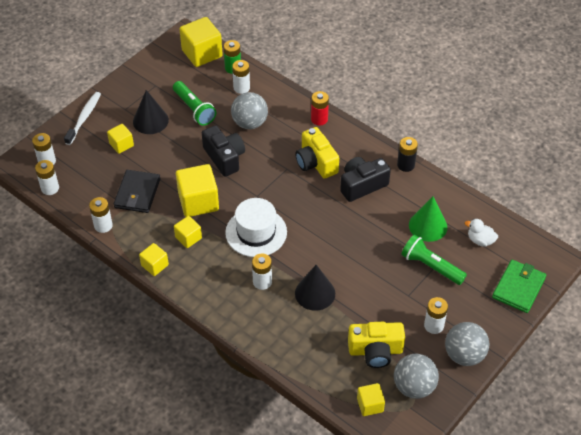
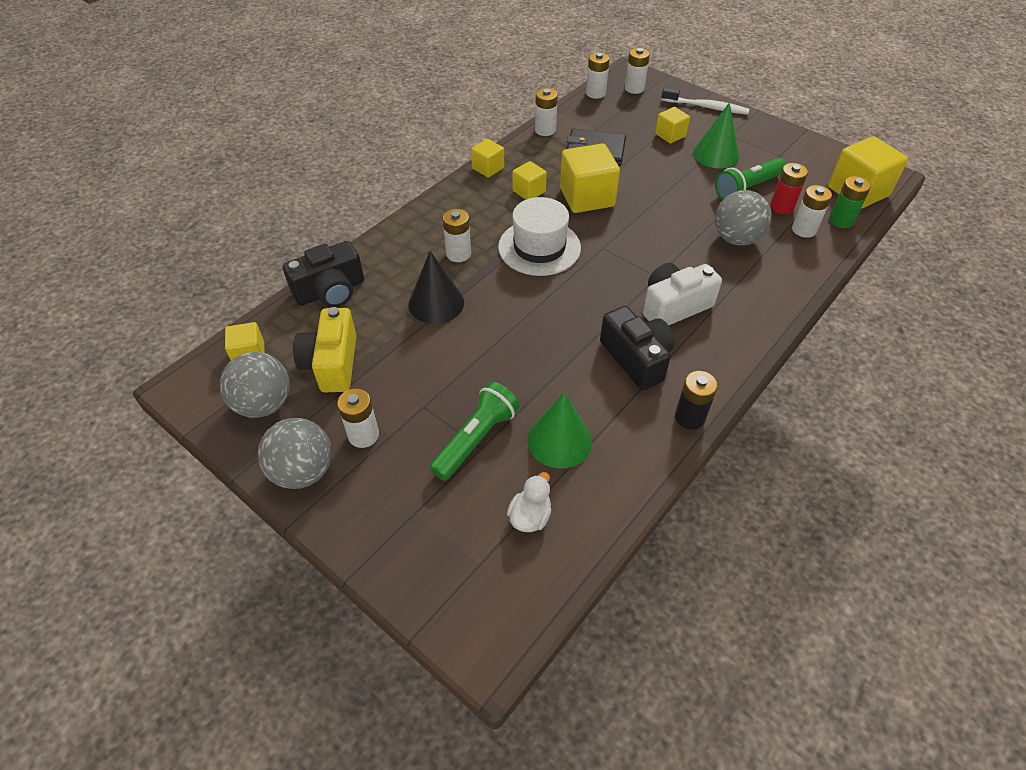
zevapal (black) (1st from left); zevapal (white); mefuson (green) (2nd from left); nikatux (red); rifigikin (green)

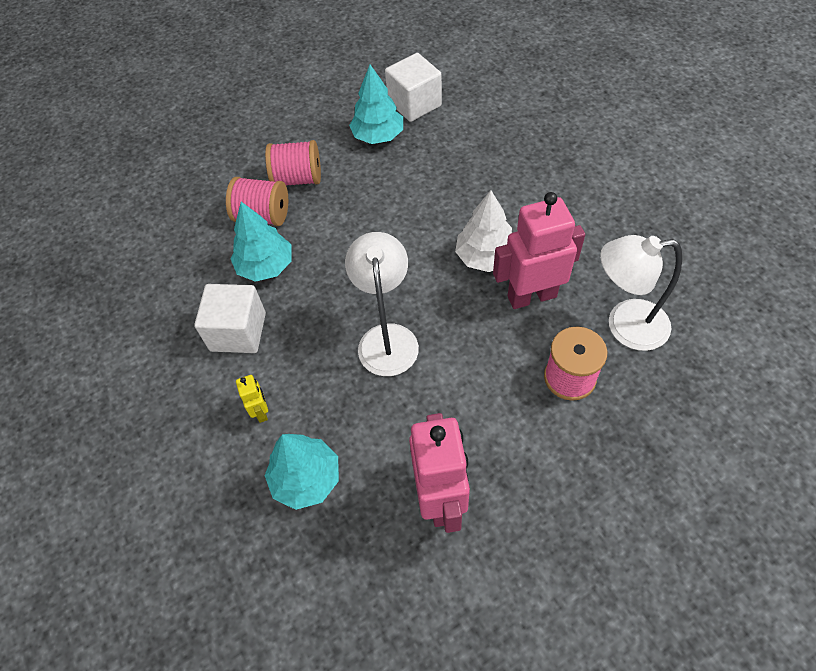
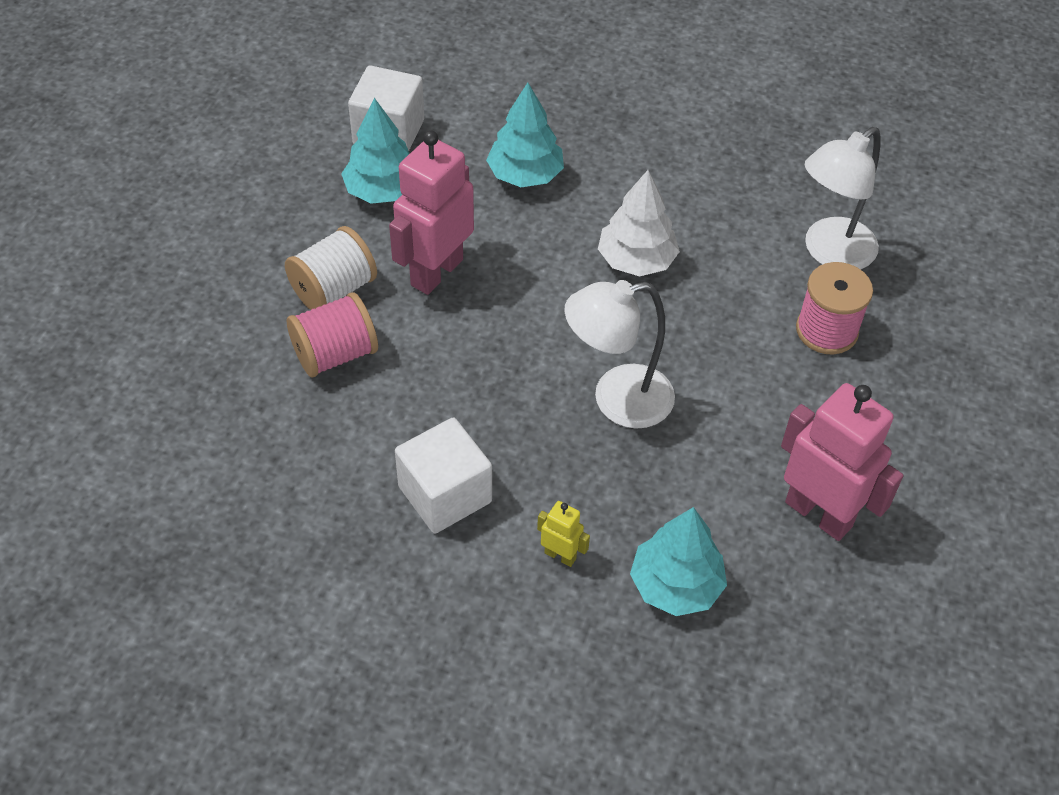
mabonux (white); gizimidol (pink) (1st from left); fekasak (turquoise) (2nd from left); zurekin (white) (1st from left)

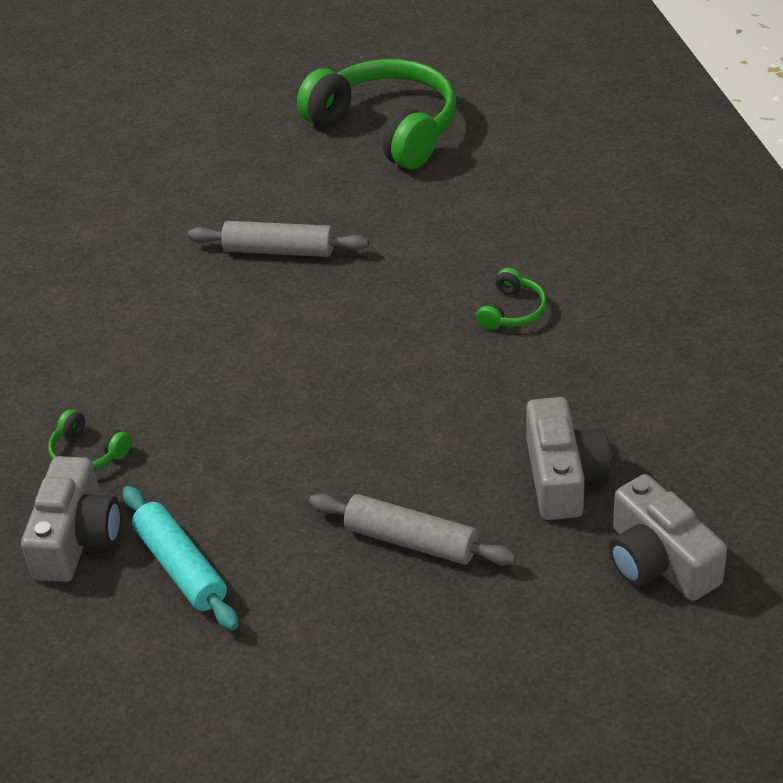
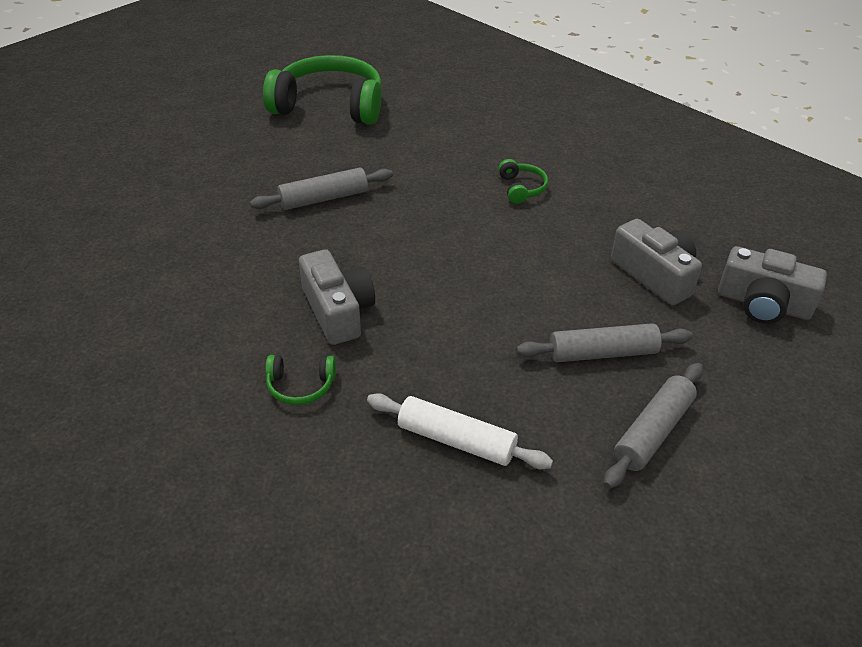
zevapal (grey) (1st from left); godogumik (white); godogumik (grey) (3rd from left)

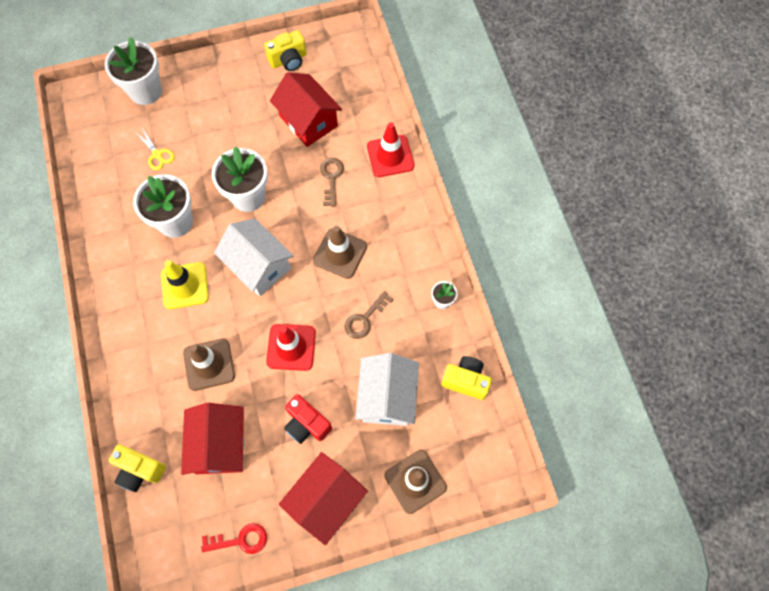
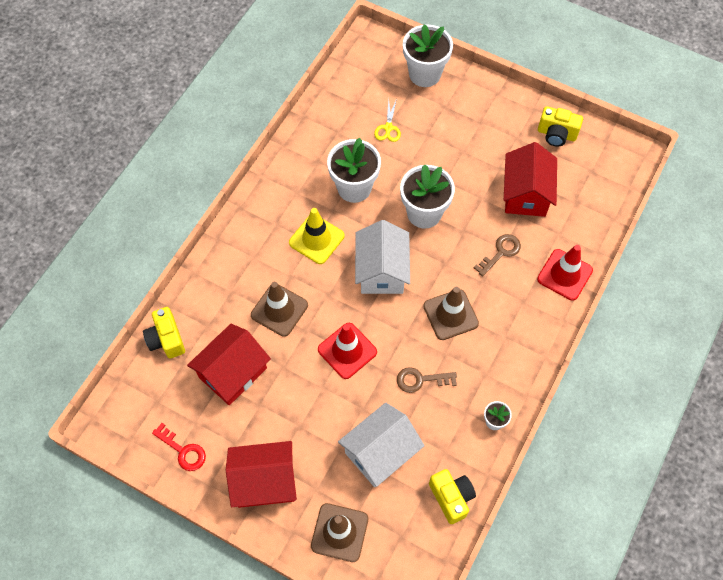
zevapal (red)

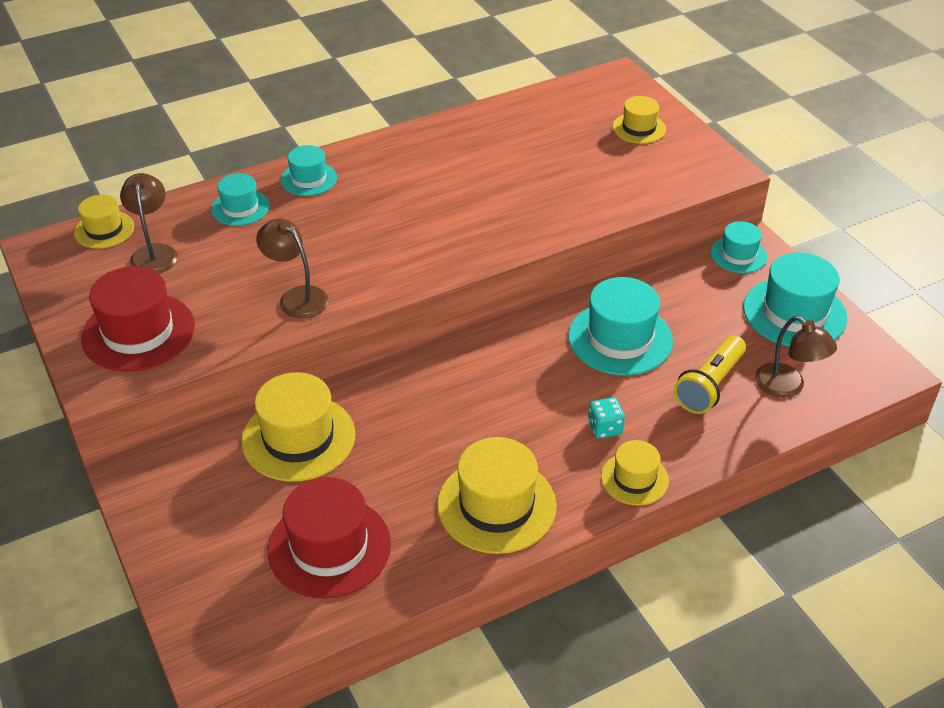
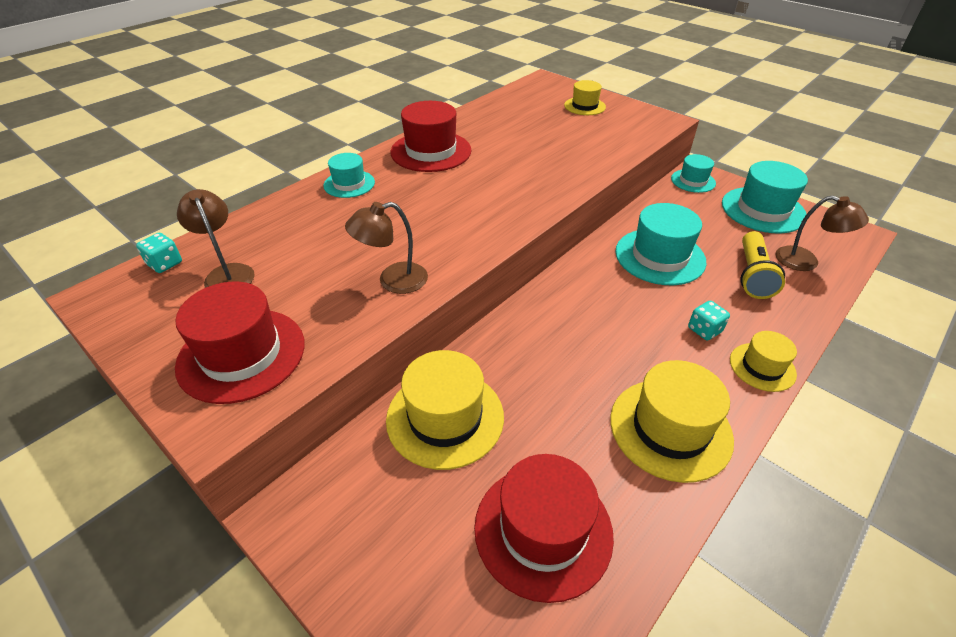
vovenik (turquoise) (1st from left); zurekin (brown) (2nd from left); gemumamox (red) (2nd from left); gemumamox (turquoise) (1st from left in the first image)

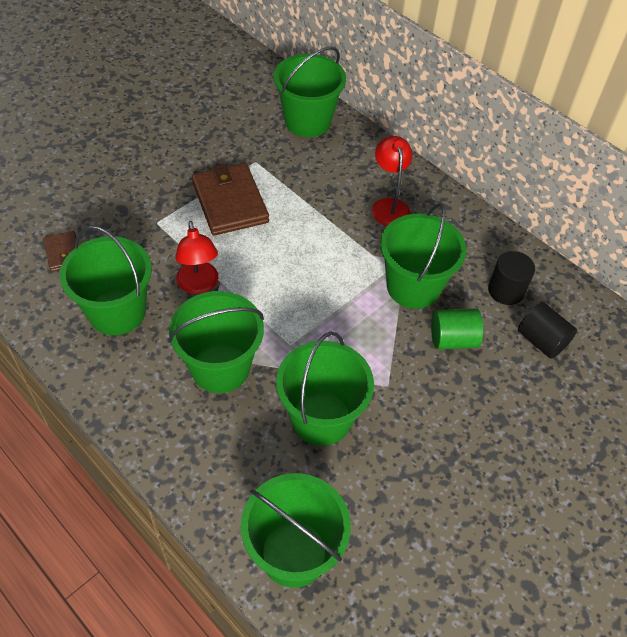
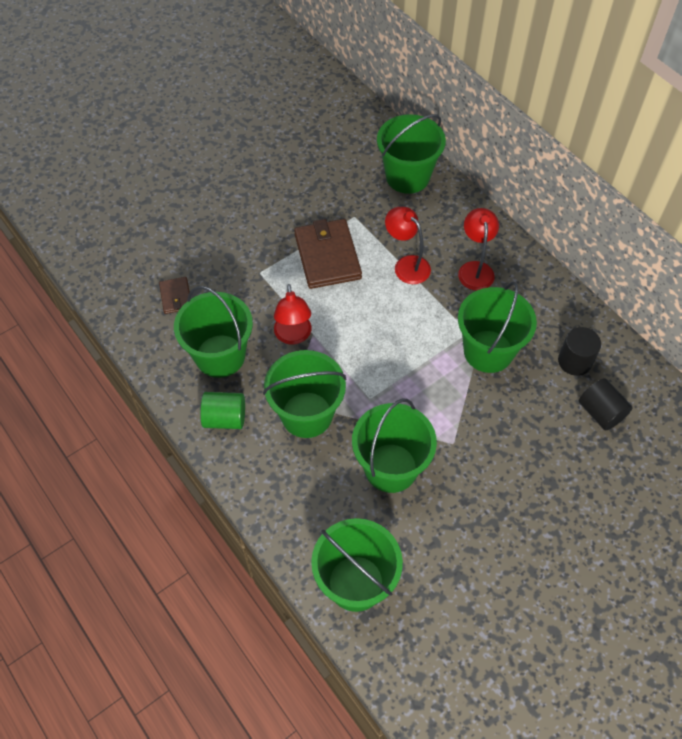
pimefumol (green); zurekin (red) (2nd from left)

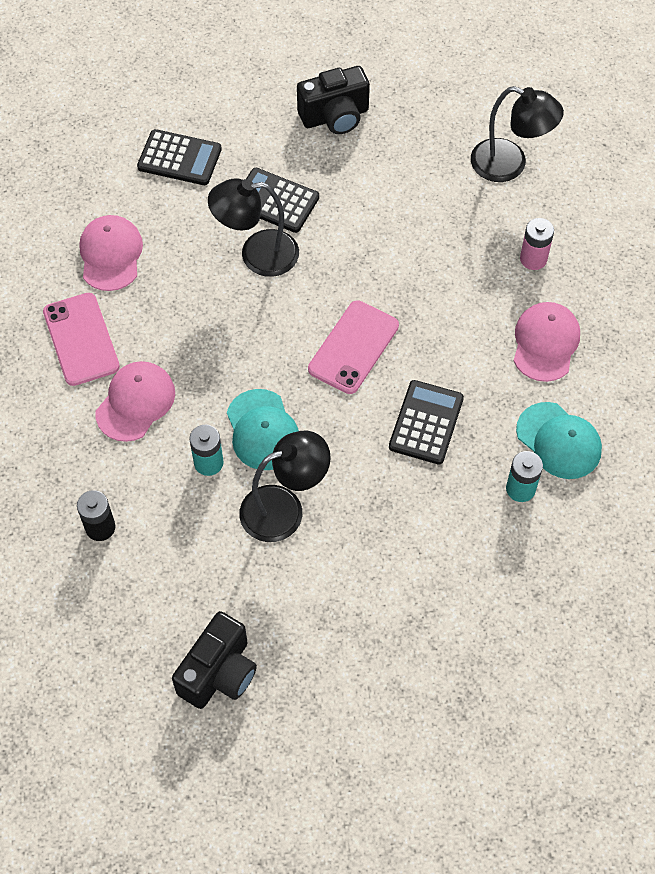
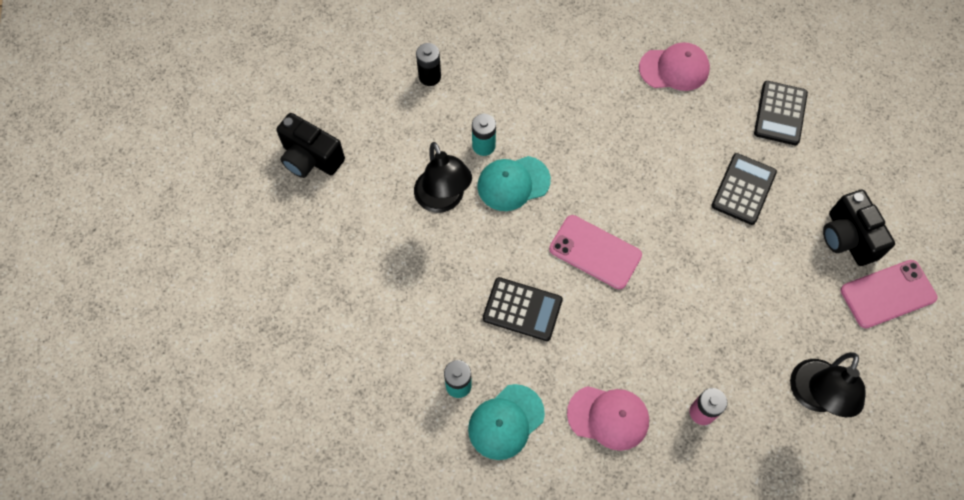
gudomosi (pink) (2nd from left); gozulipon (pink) (2nd from left in the first image); zurekin (black) (1st from left in the first image)

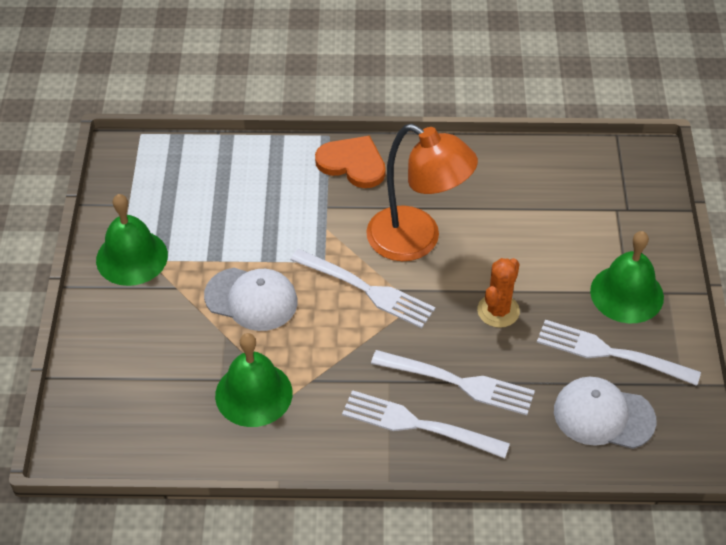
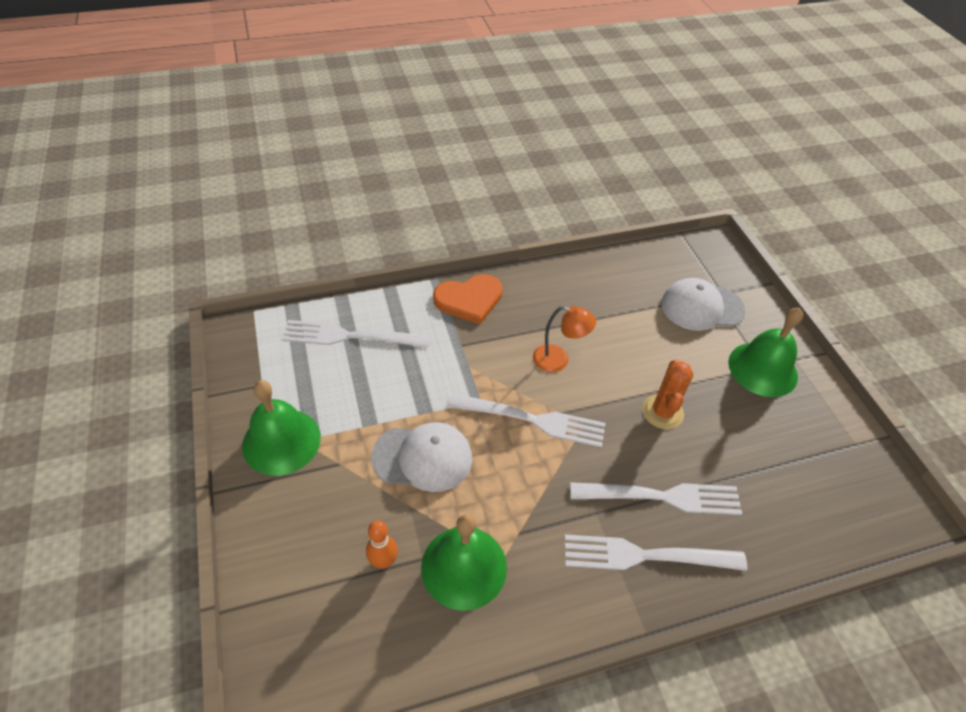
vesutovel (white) (1st from left); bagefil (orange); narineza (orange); zurekin (orange); gozulipon (white) (2nd from left)

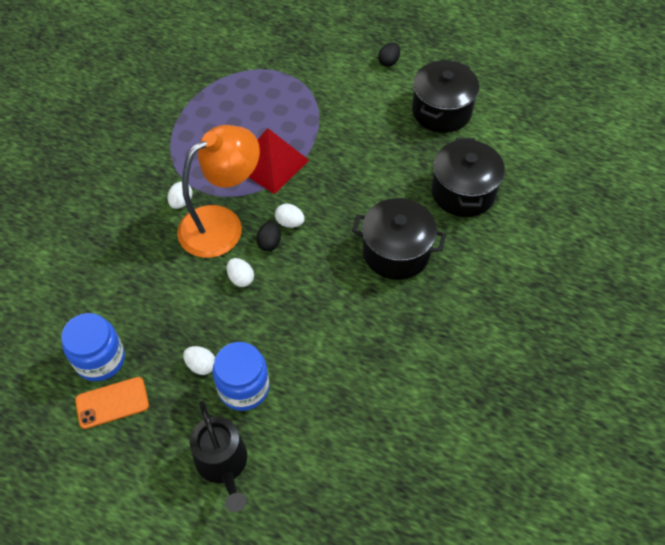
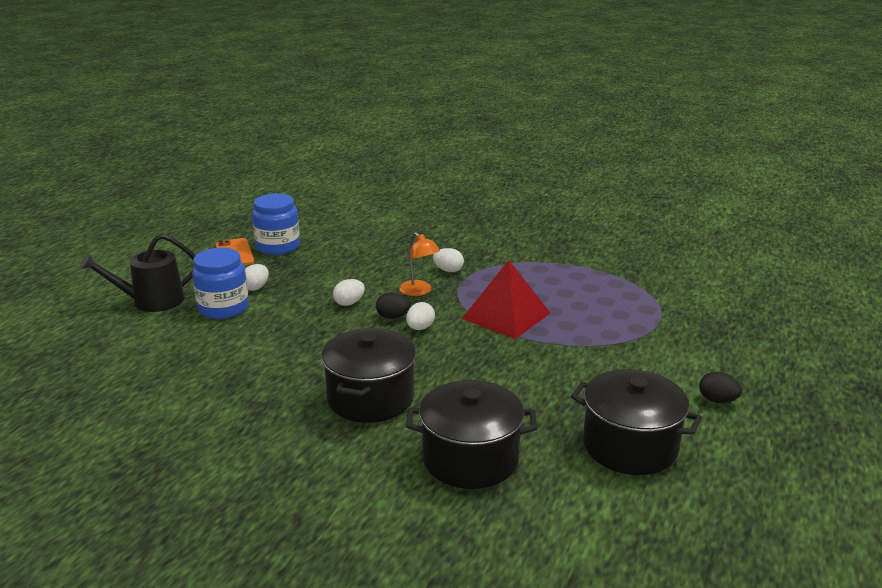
zurekin (orange)

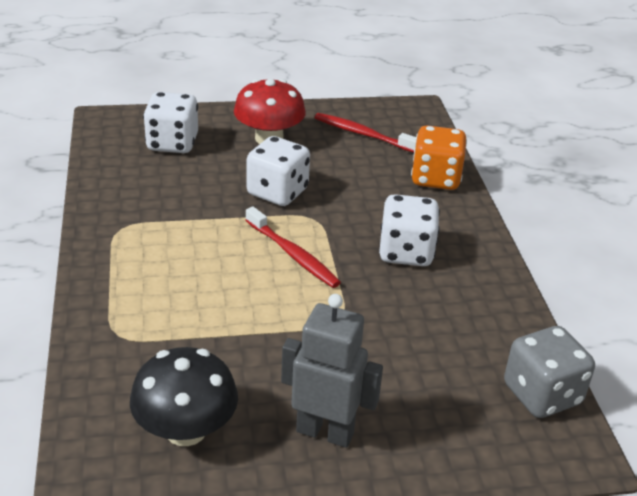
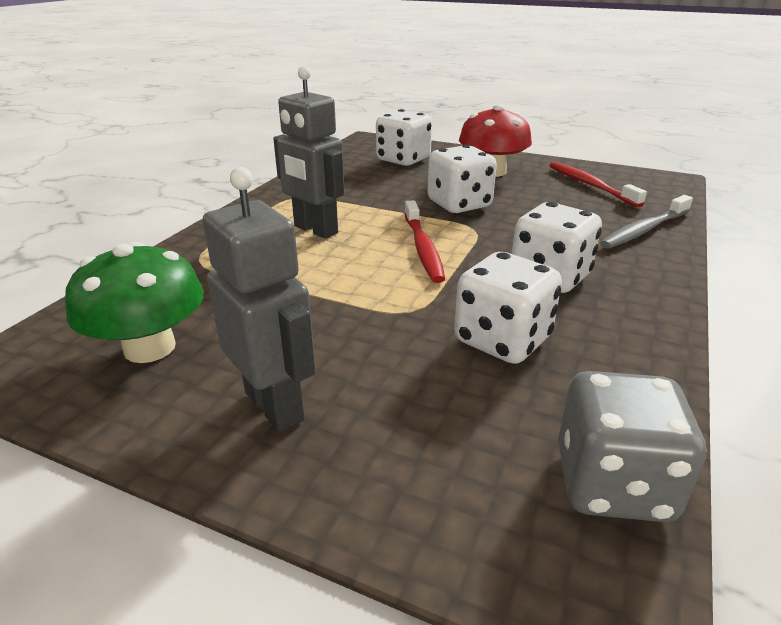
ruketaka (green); gizimidol (grey) (2nd from left); vovenik (white) (3rd from left); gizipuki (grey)

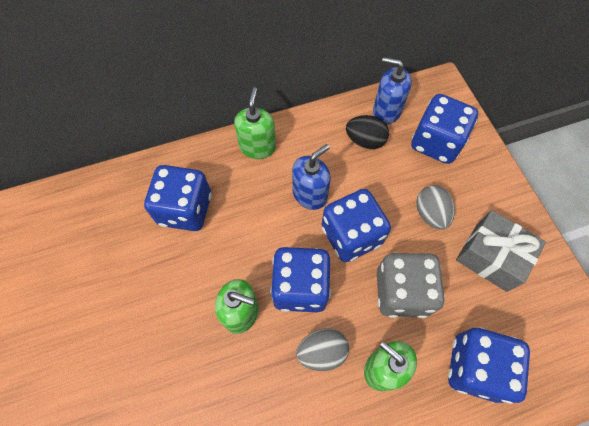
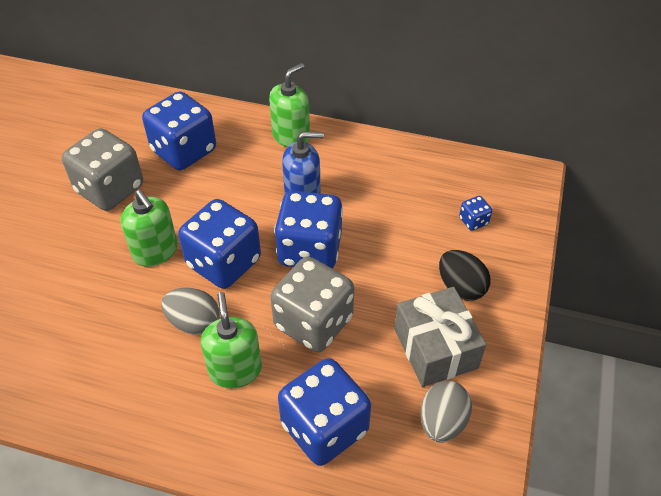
vovenik (grey) (1st from left); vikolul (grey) (2nd from left); vikolul (black); vovenik (blue) (5th from left); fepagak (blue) (2nd from left in the first image)

